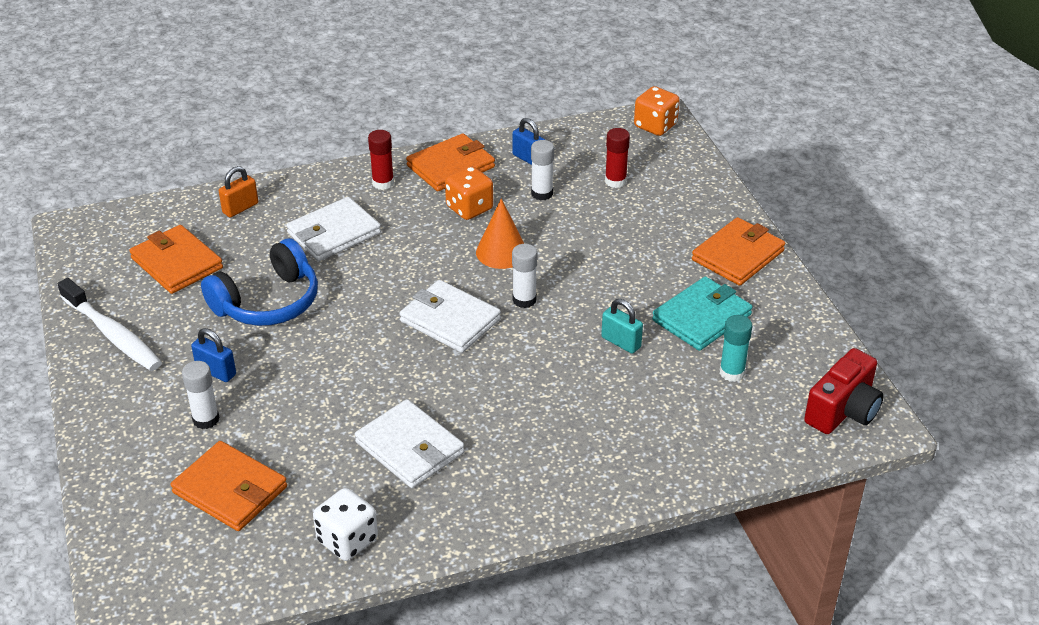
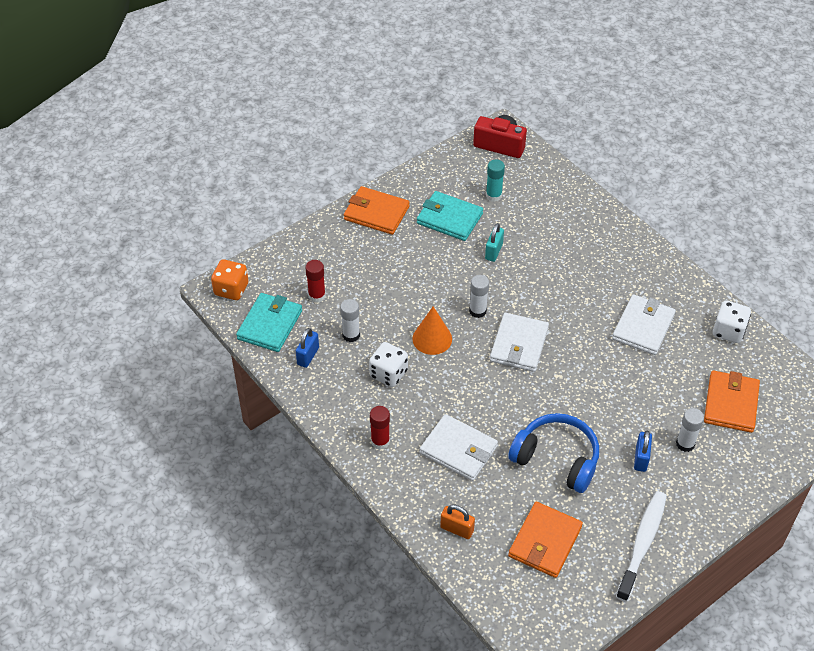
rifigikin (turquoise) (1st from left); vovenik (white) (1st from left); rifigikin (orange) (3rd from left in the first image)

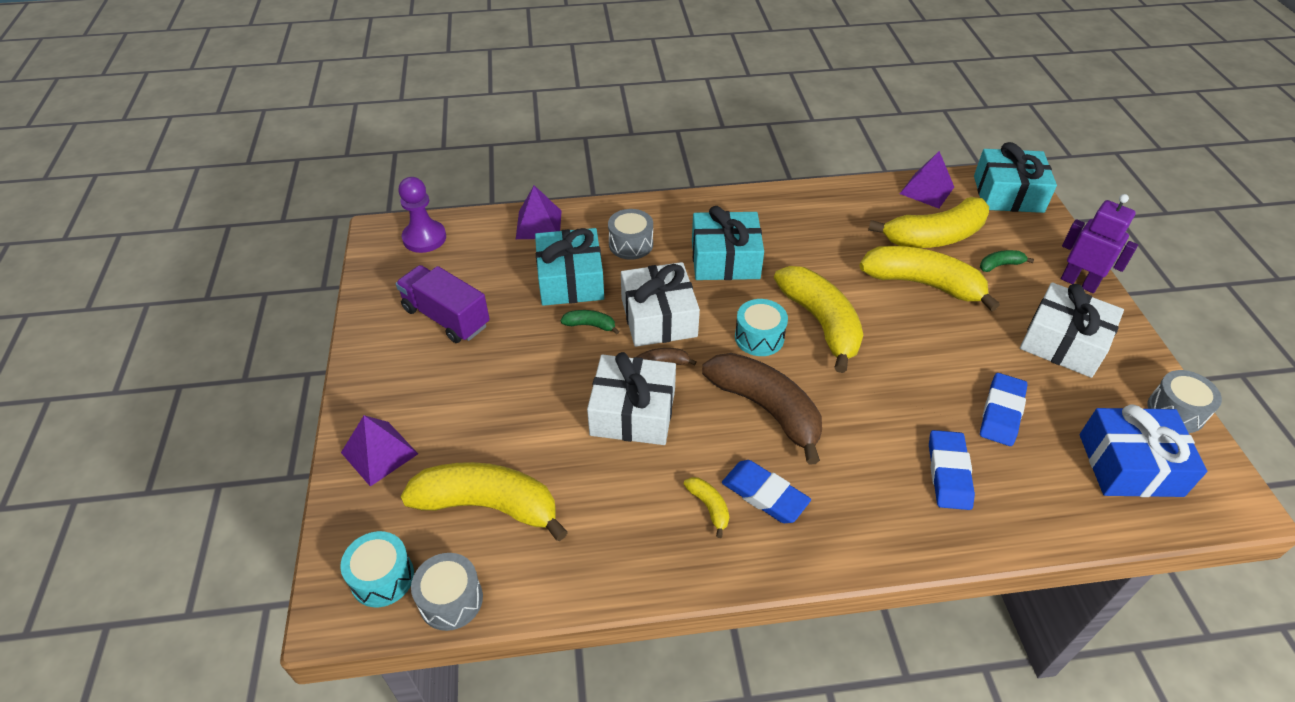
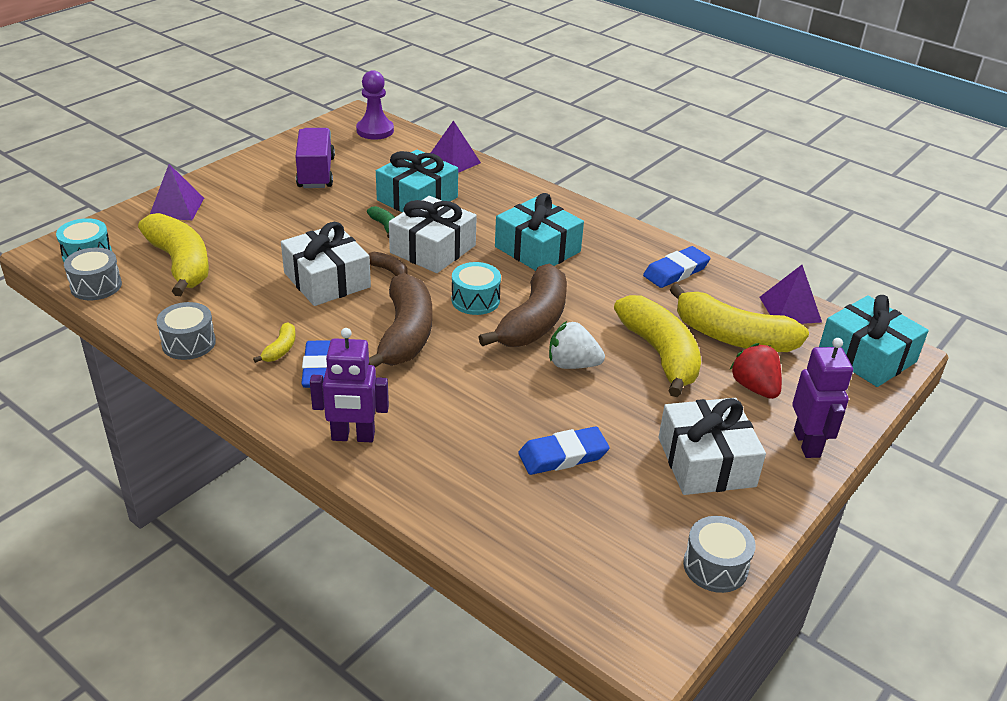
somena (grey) (2nd from left); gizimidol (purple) (1st from left); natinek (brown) (3rd from left); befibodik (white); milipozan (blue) (3rd from left); befibodik (red); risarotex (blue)

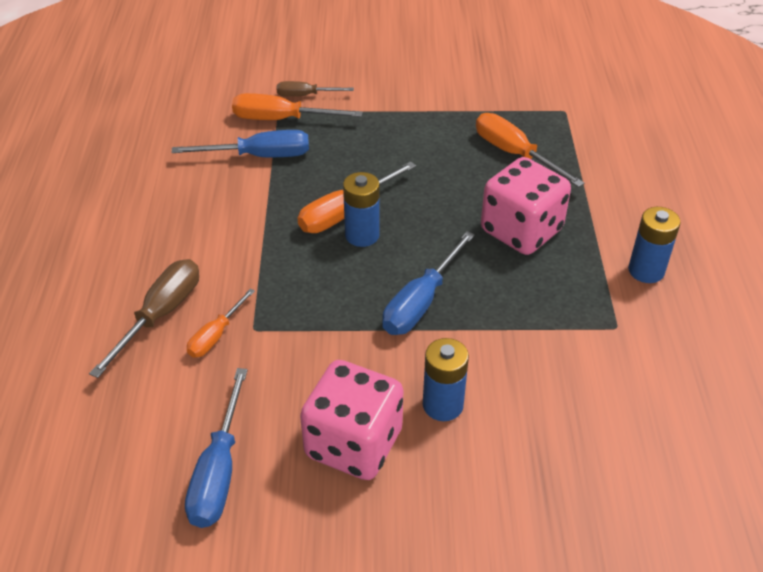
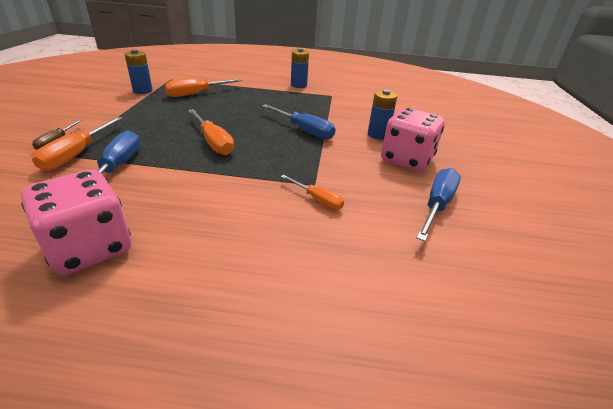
vovenik (pink) (1st from left); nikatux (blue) (1st from left); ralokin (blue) (3rd from left); ralokin (brown) (1st from left in the first image)

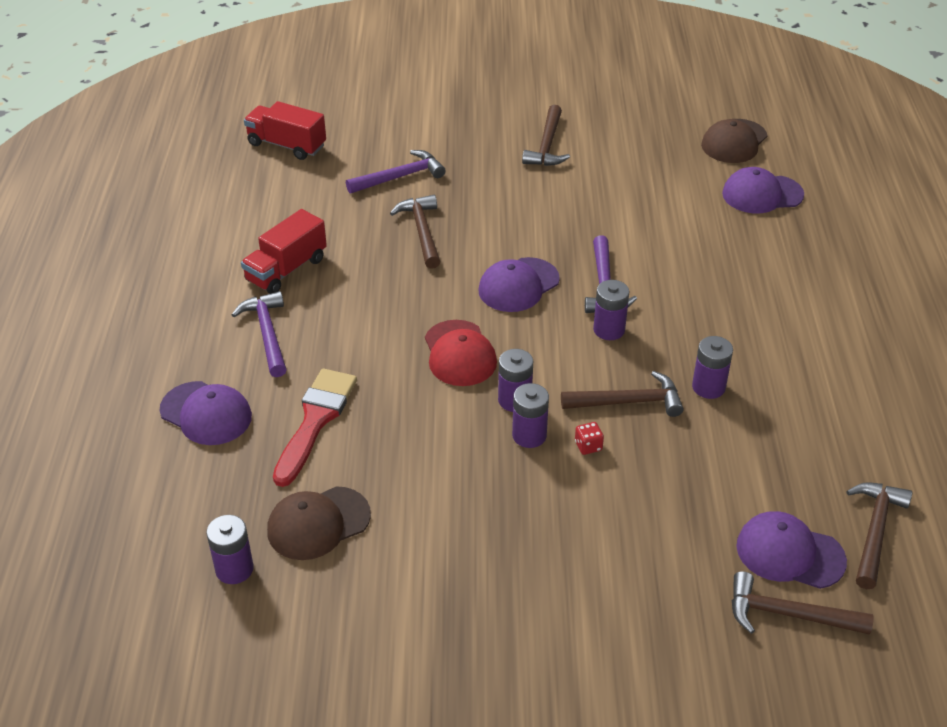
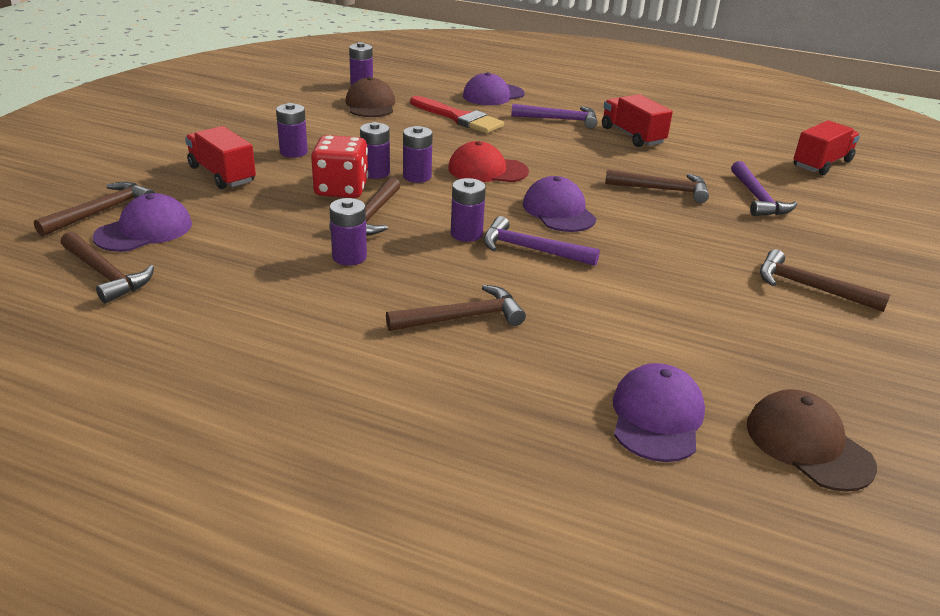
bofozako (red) (1st from left); nikatux (purple) (1st from left); vovenik (red); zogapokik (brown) (4th from left)

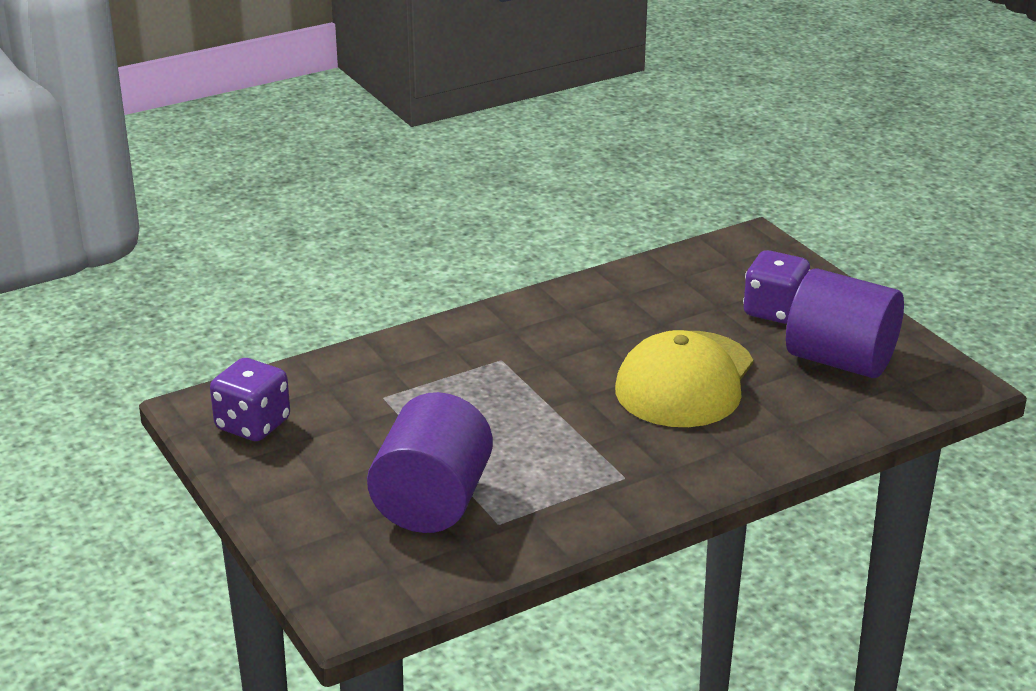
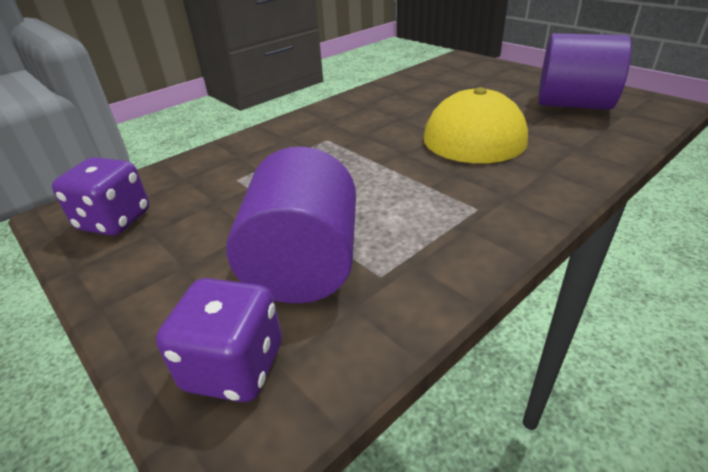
vovenik (purple) (2nd from left)

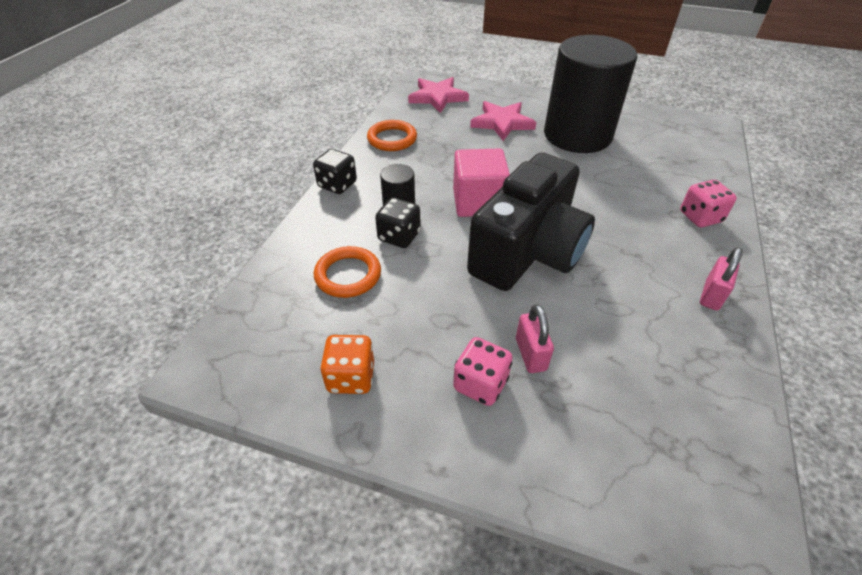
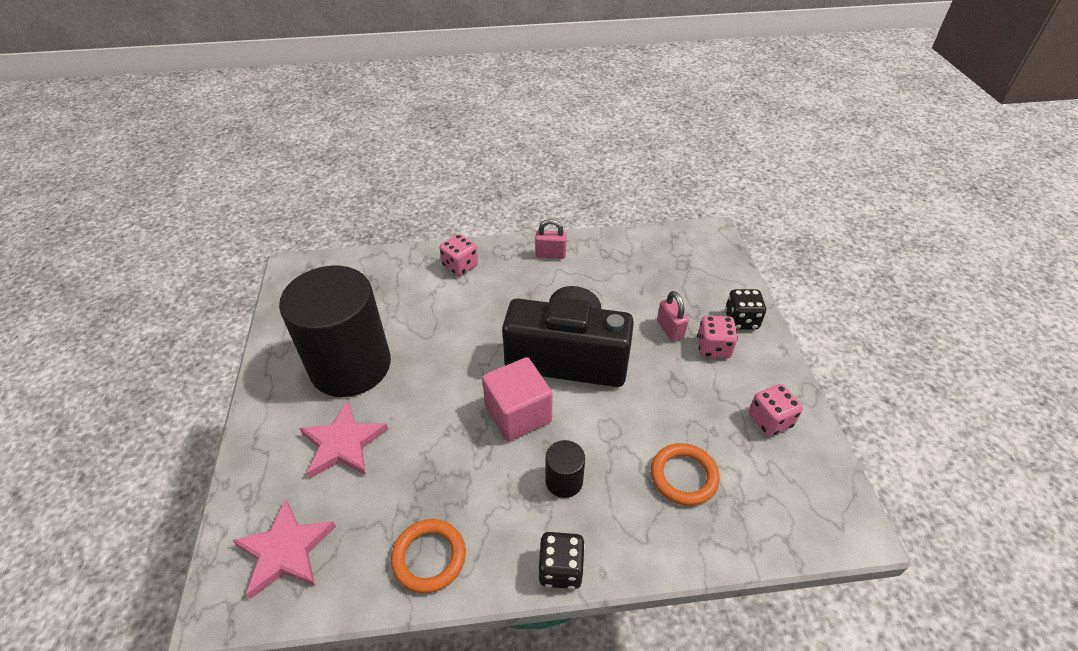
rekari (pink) (2nd from left); vovenik (black) (2nd from left); vovenik (pink) (3rd from left)

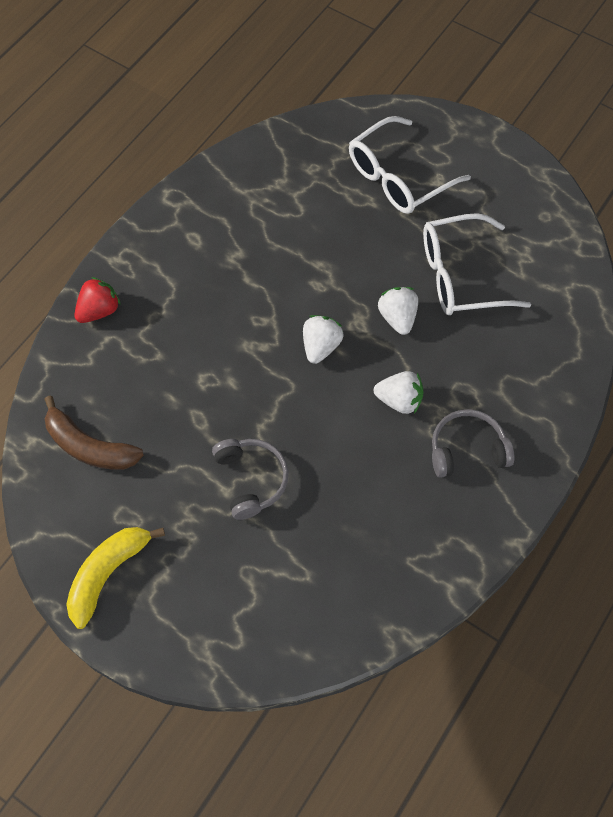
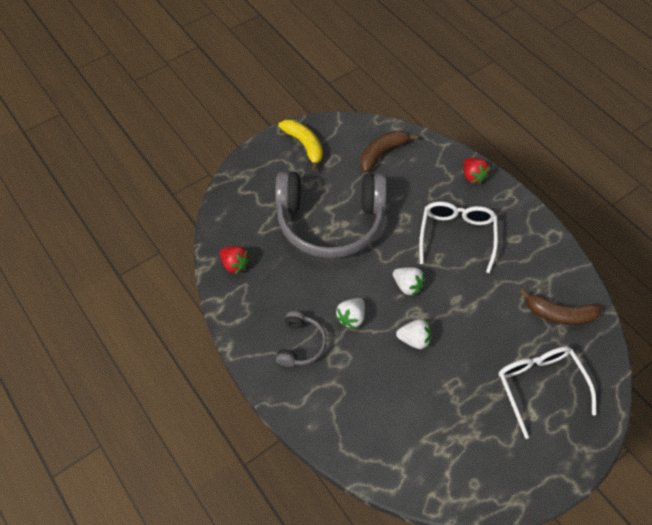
befibodik (red) (1st from left); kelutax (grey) (2nd from left); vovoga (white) (1st from left); natinek (brown) (2nd from left)

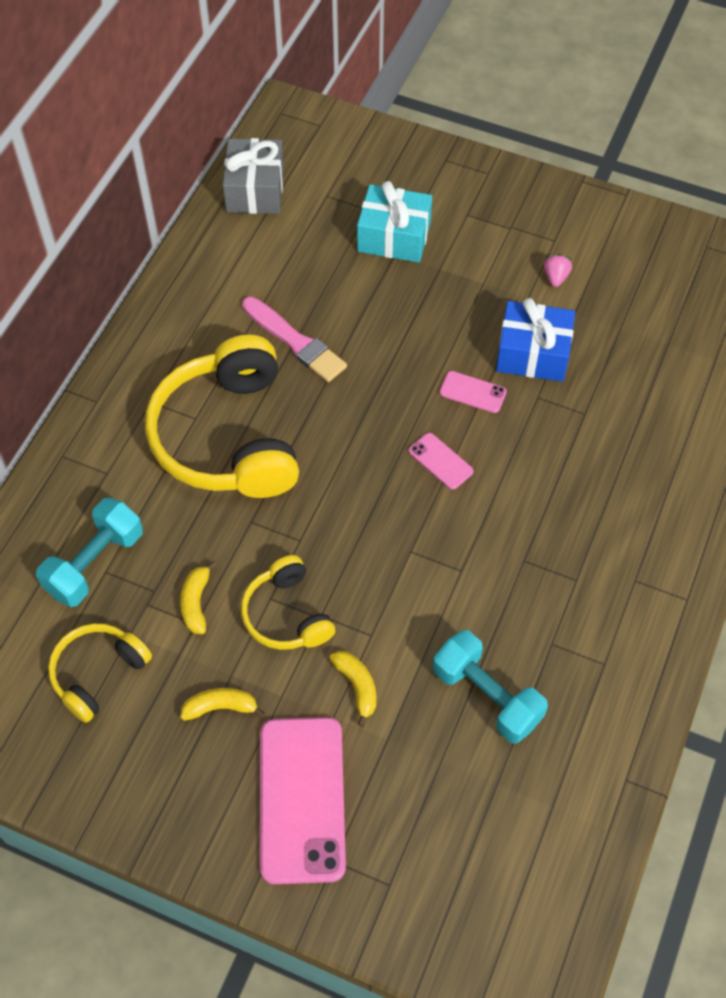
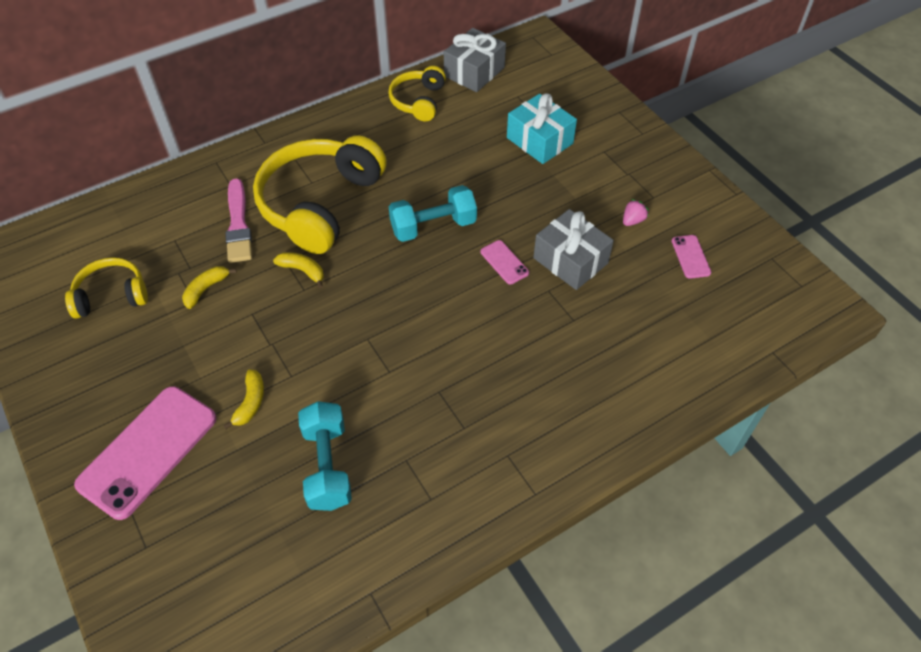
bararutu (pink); natinek (yellow) (3rd from left); kelutax (yellow) (3rd from left); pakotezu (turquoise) (2nd from left); risarotex (grey) (2nd from left); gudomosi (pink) (3rd from left)

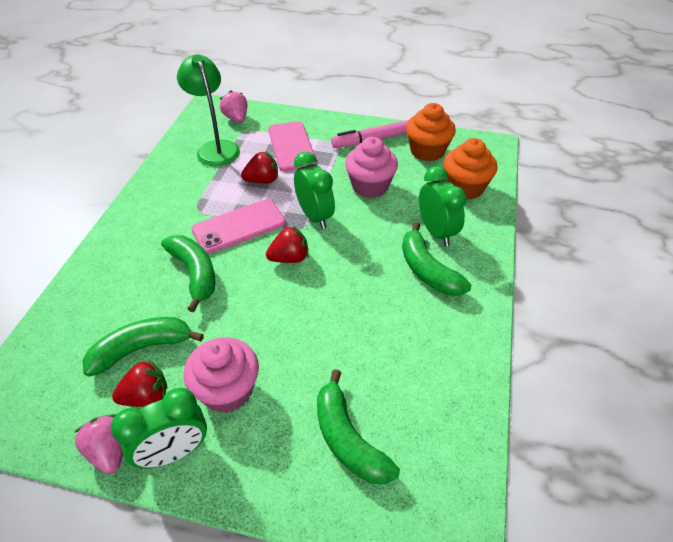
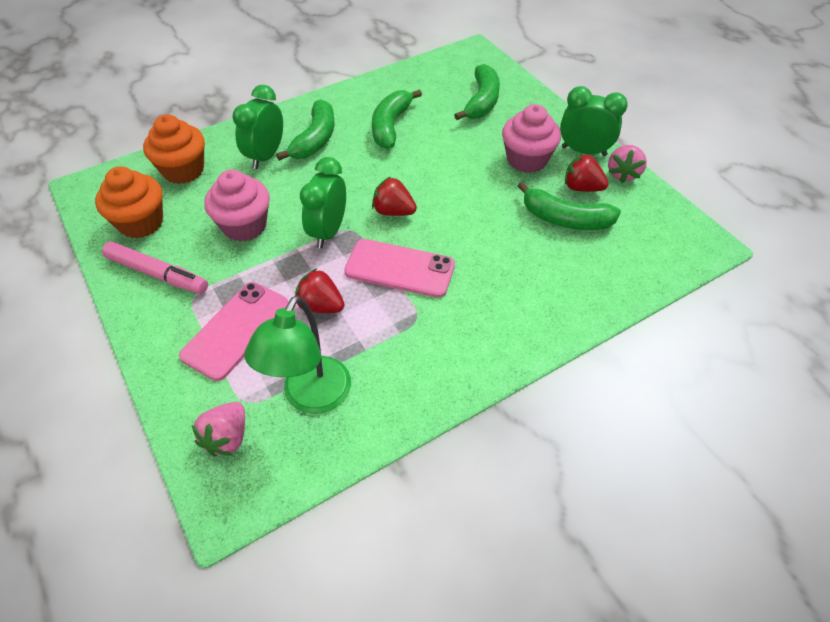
natinek (green) (2nd from left)

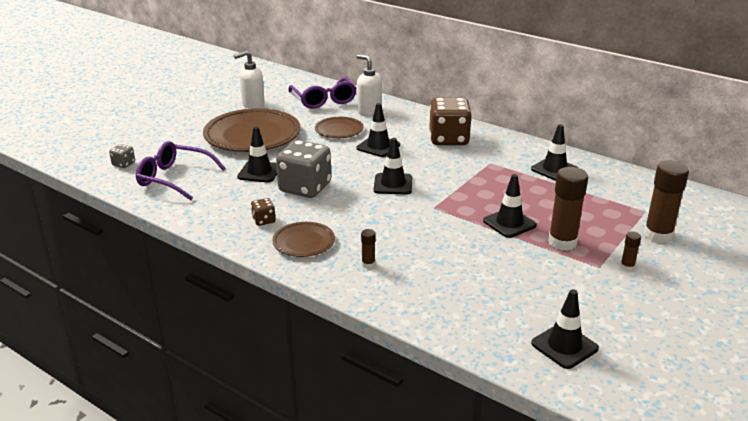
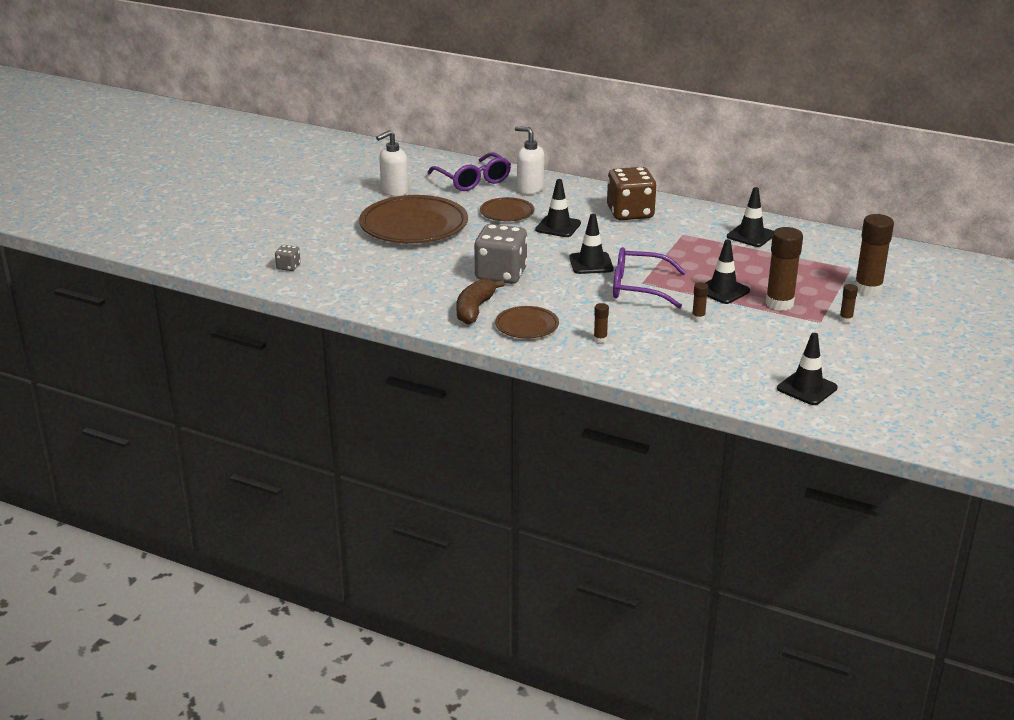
natinek (brown); vovoga (purple) (2nd from left); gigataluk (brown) (2nd from left); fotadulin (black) (1st from left in the first image)

